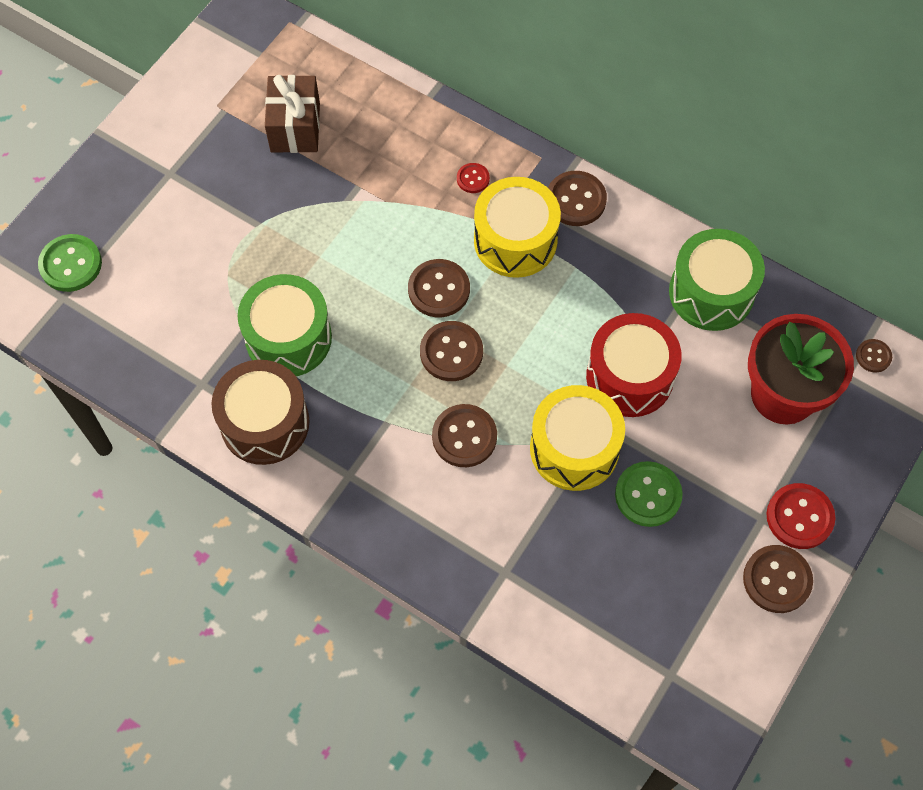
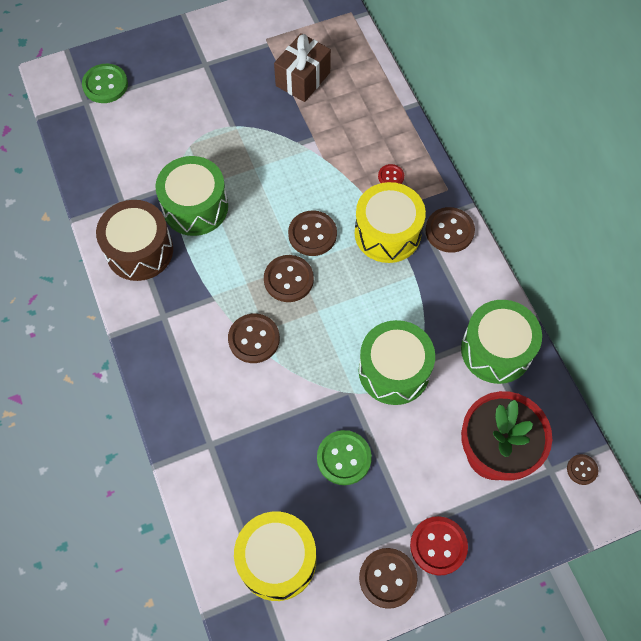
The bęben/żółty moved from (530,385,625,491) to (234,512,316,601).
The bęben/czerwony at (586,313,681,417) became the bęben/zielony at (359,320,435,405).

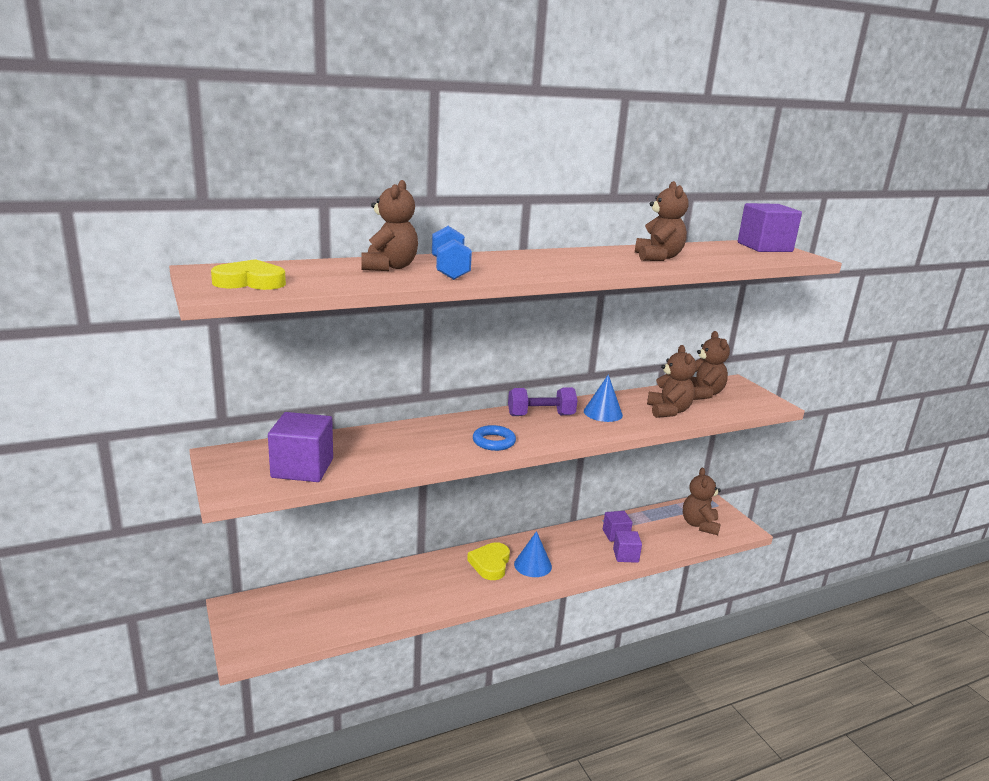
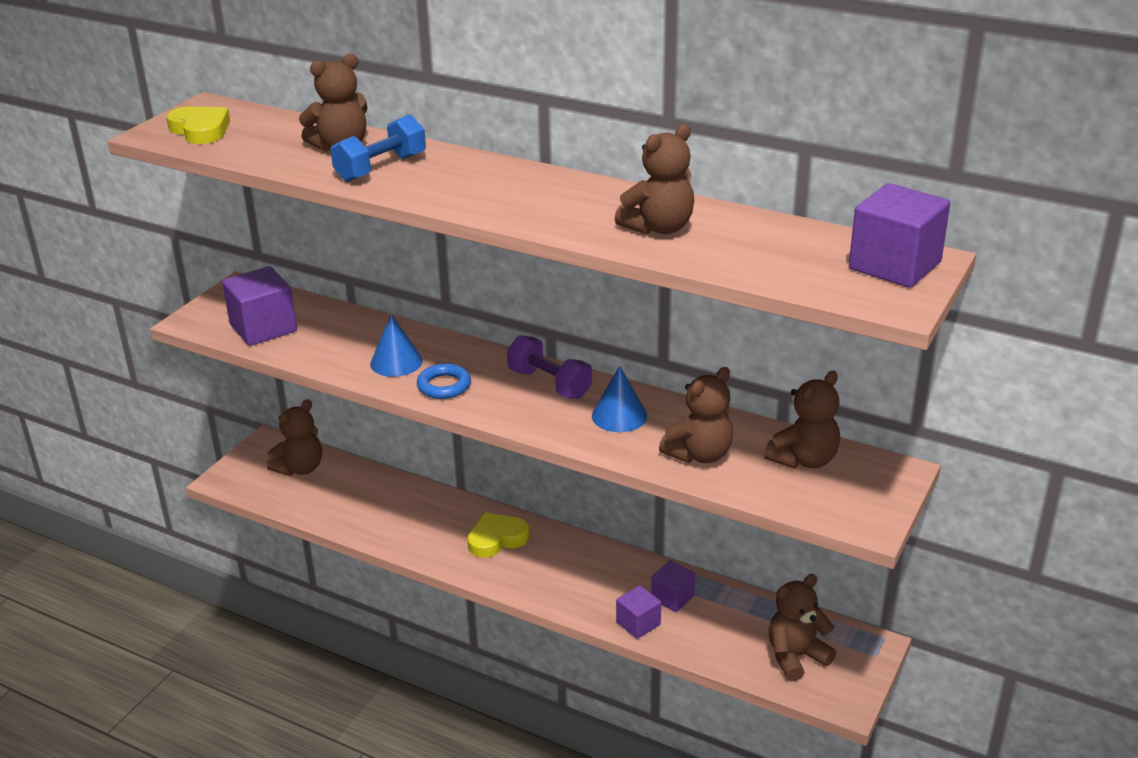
The stożek/niebieski moved from (514,531,552,577) to (370,314,423,377).
The miś/brązowy at (267,399,322,476) appeared.

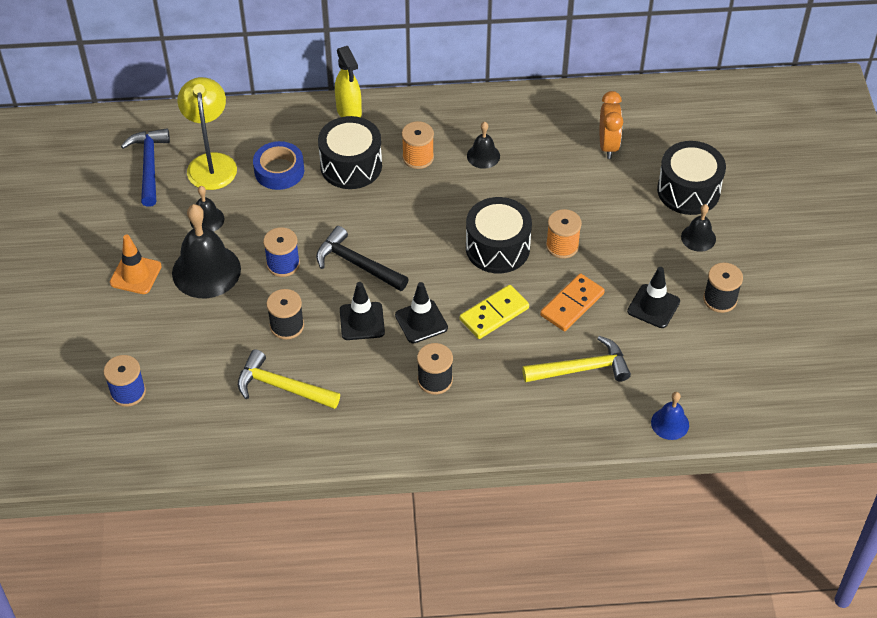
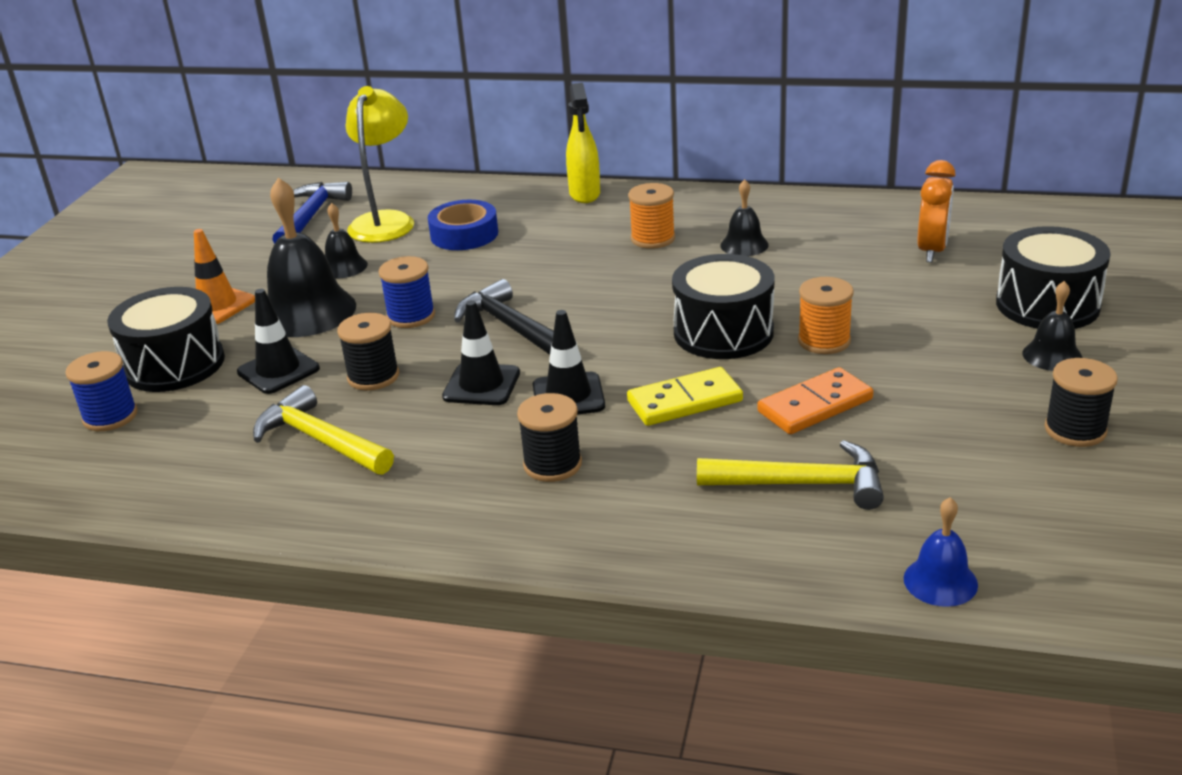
The bęben/czarny moved from (318,116,382,189) to (107,287,225,392).
The pachołek/czarny moved from (627,267,680,328) to (237,289,320,394).

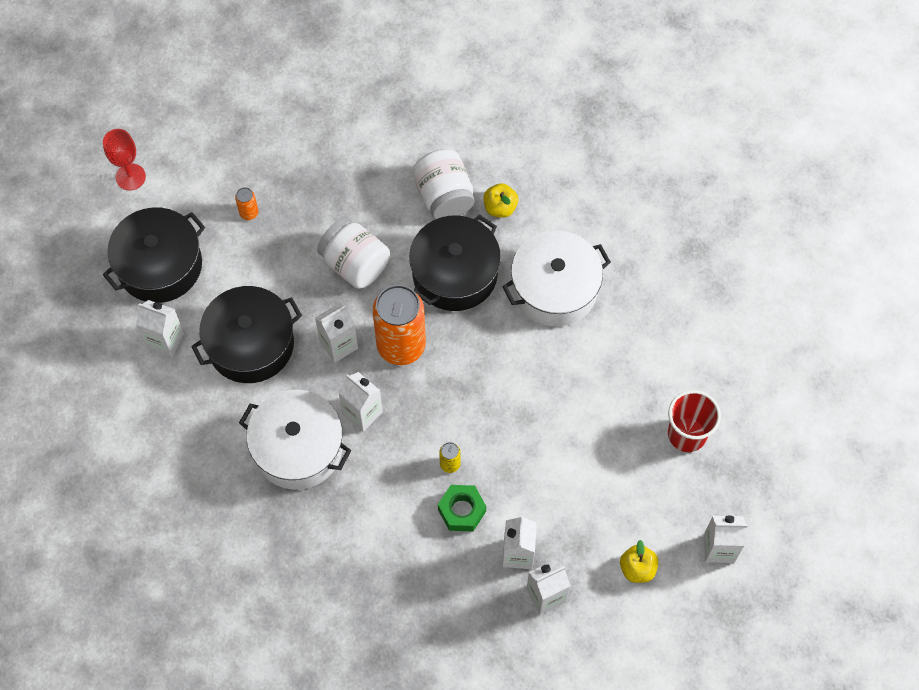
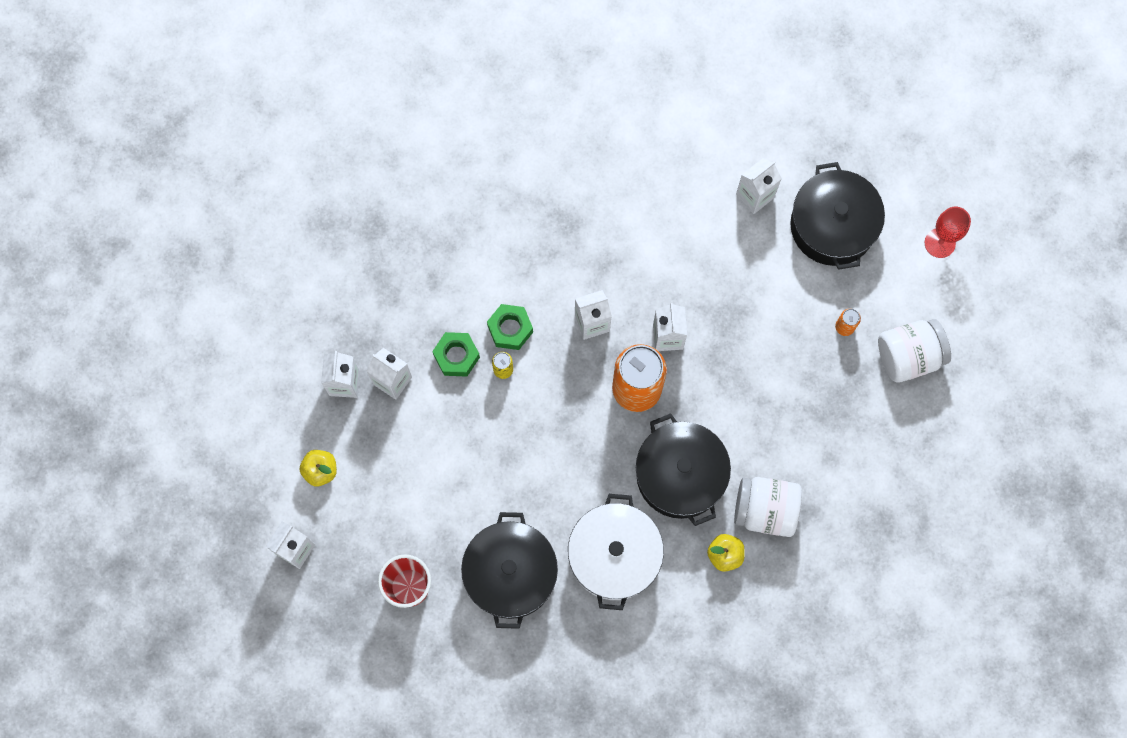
The garnek/czarny moved from (191,286,302,383) to (461,512,558,629).
The garnek/biały at (239,390,352,490) disappeared.
The słoik/biały moved from (317,218,390,289) to (878,319,951,383).
The nakrętka/zielony at (487,304,533,350) appeared.

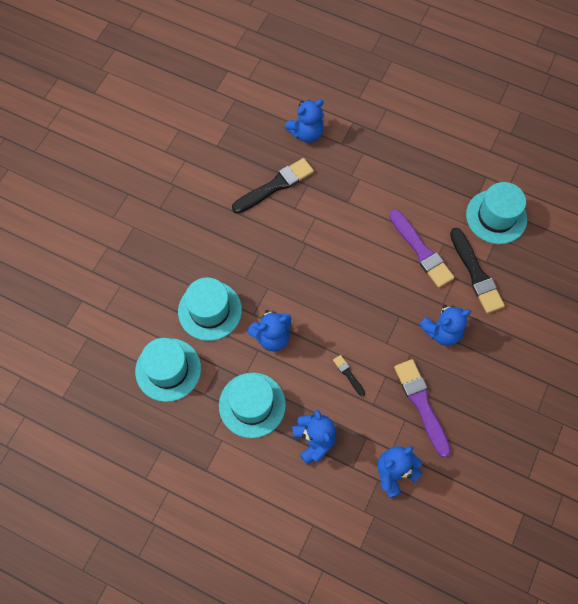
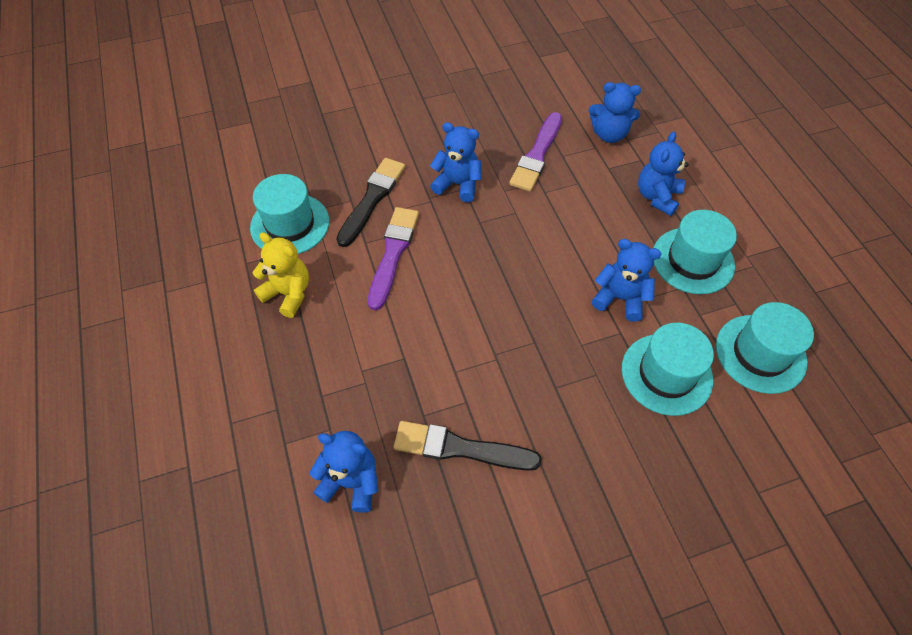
The pędzel/czarny at (333,355,365,397) disappeared.
The miś/żółty at (253,232,309,318) appeared.

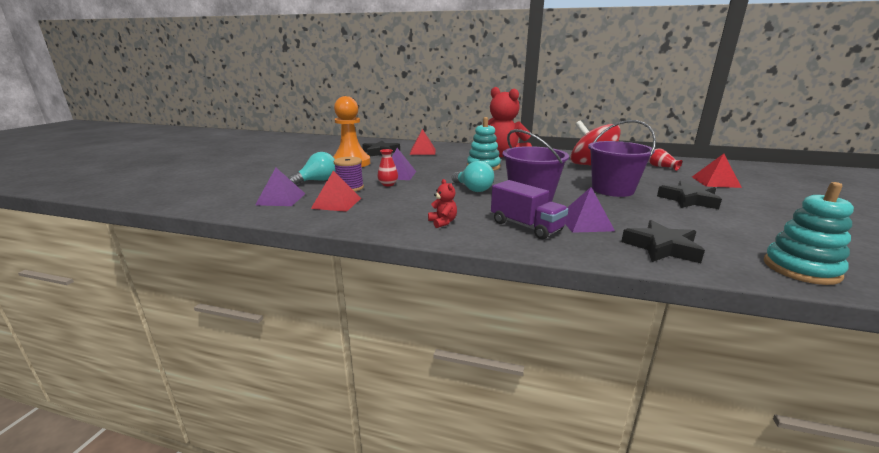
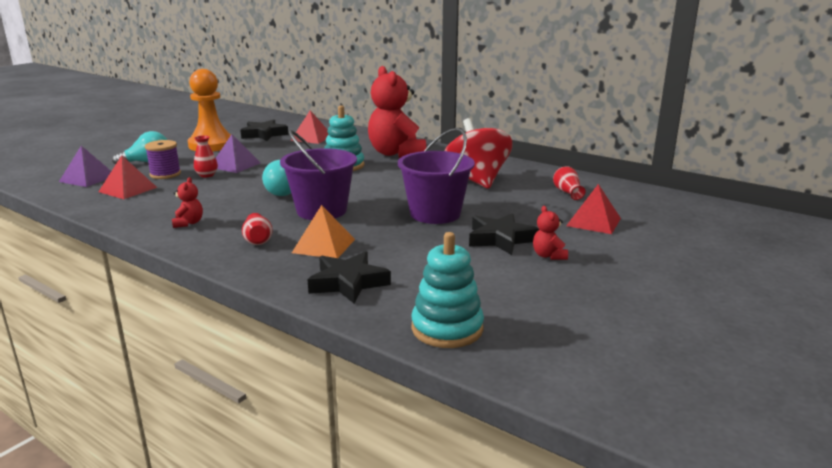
The ciężarówka/fioletowy at (491,180,568,239) was replaced by the wazon/czerwony at (242,213,273,245).
The piramida/fioletowy at (565,187,615,233) became the piramida/pomarańczowy at (292,205,355,258).
The miś/czerwony at (533,206,568,260) appeared.

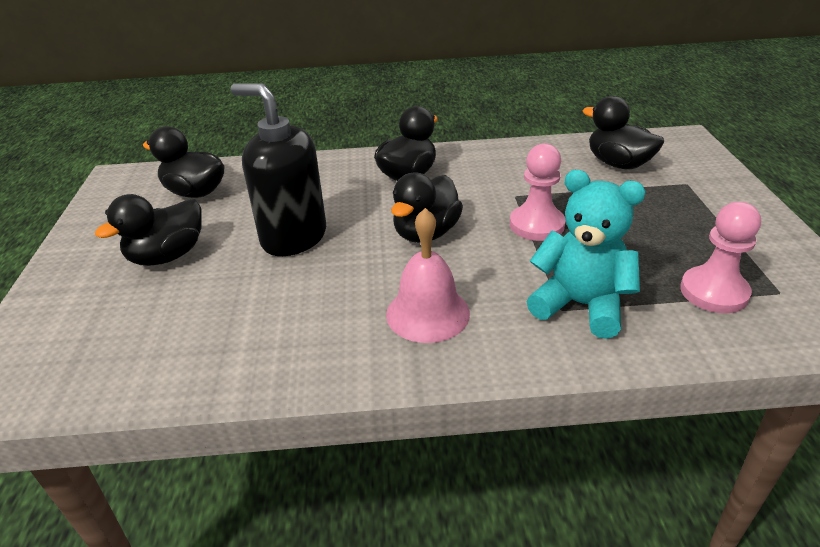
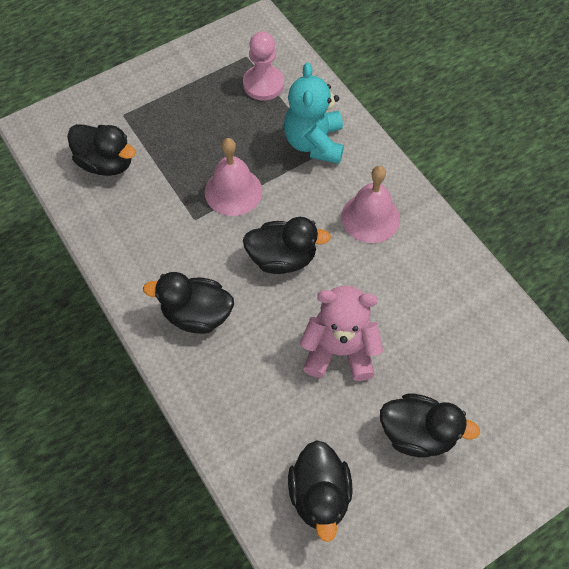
The dozownik mydła/czarny at (231,83,326,256) was replaced by the miś/różowy at (300,286,383,381).
The pionek/różowy at (510,143,565,241) was replaced by the dzwonek/różowy at (205,138,262,216).
The kaczka/czarny at (583,96,664,169) turned 75 degrees counterclockwise.

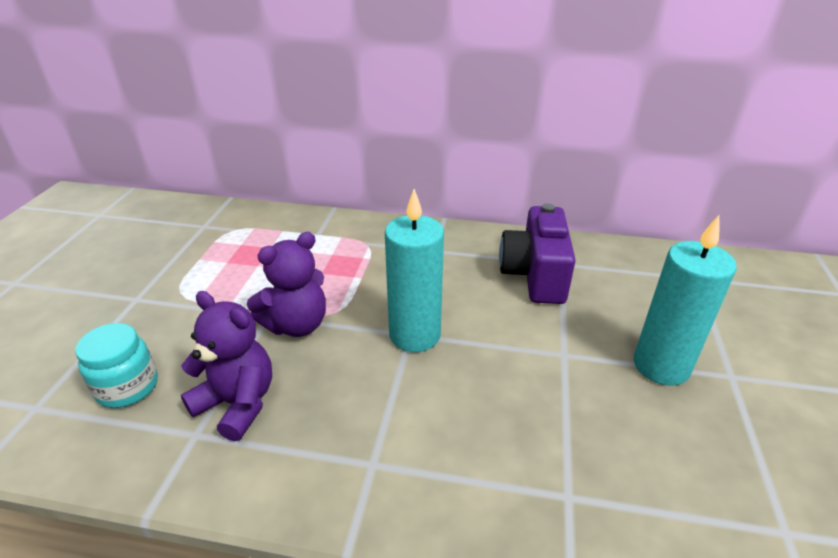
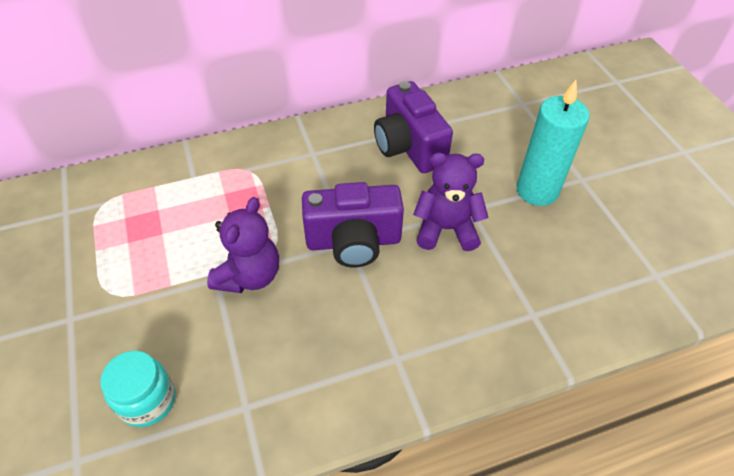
The miś/fioletowy moved from (181,291,272,441) to (413,152,489,251).
The świeca/turkusowy at (385,189,444,352) was replaced by the aparat fotograficzny/fioletowy at (302,182,404,267).

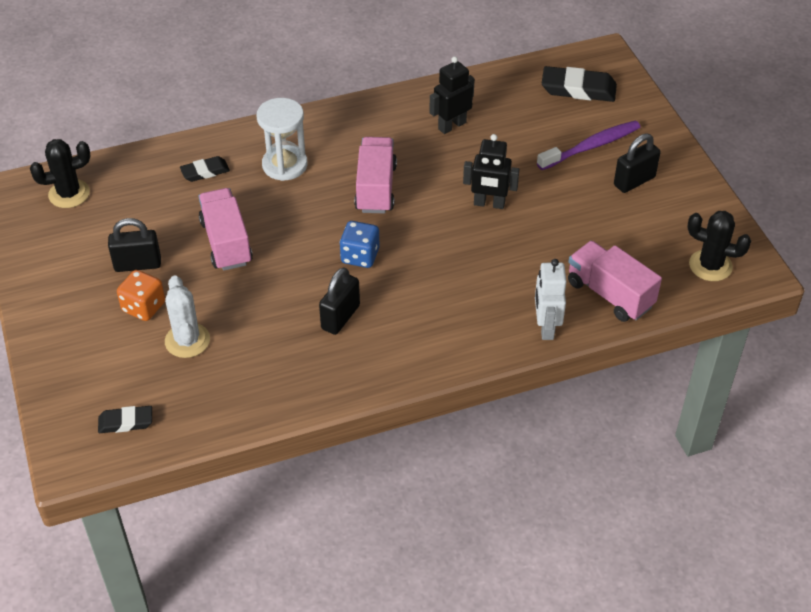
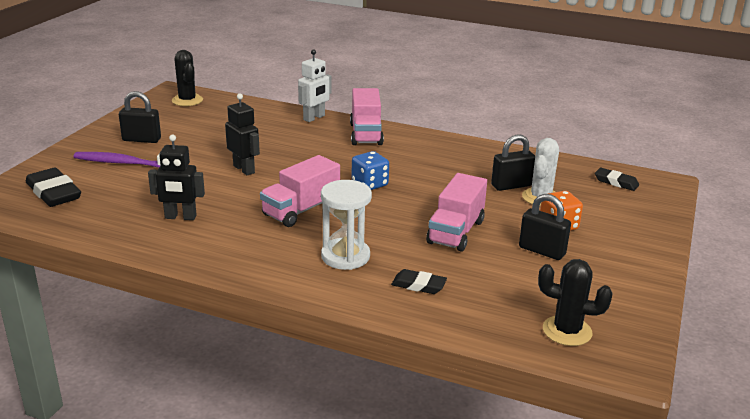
The kłódka/czarny moved from (319,268,360,335) to (491,134,535,191).
The ciężarówka/różowy moved from (568,241,662,322) to (350,88,384,145).

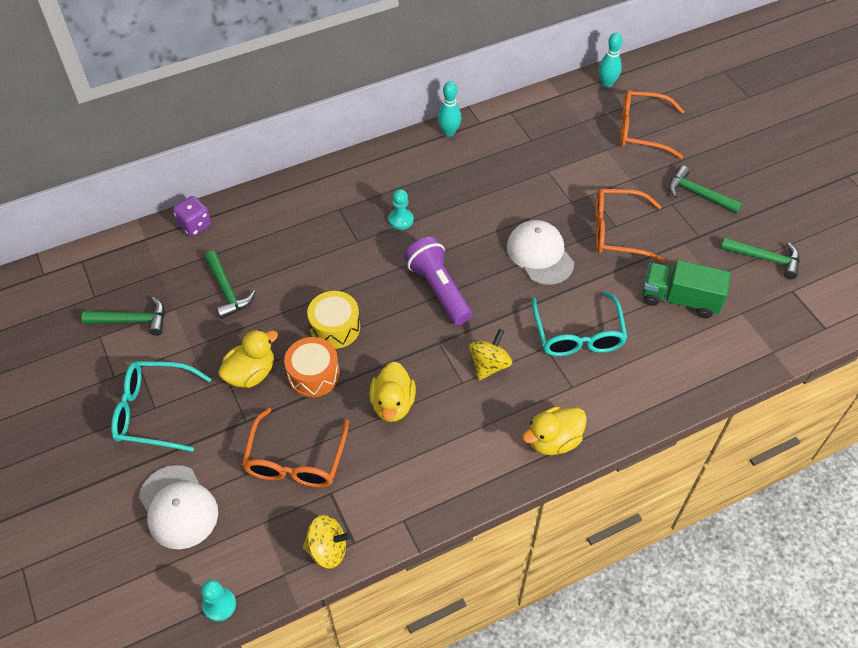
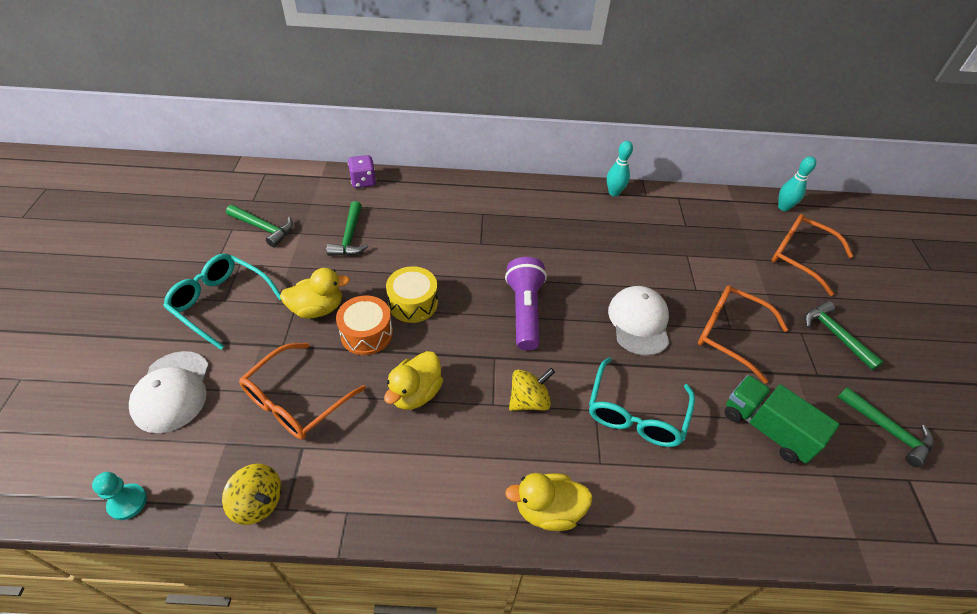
The pionek/turkusowy at (388,189,414,230) disappeared.

